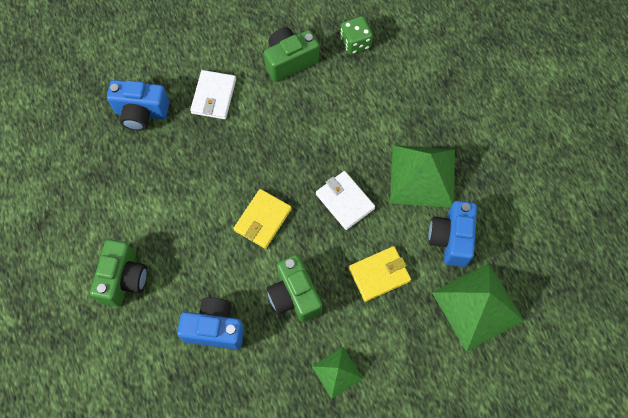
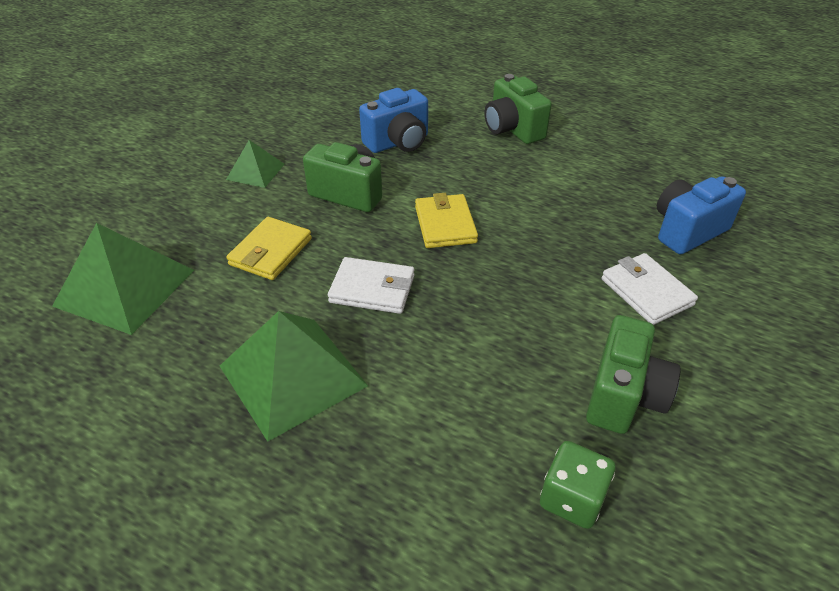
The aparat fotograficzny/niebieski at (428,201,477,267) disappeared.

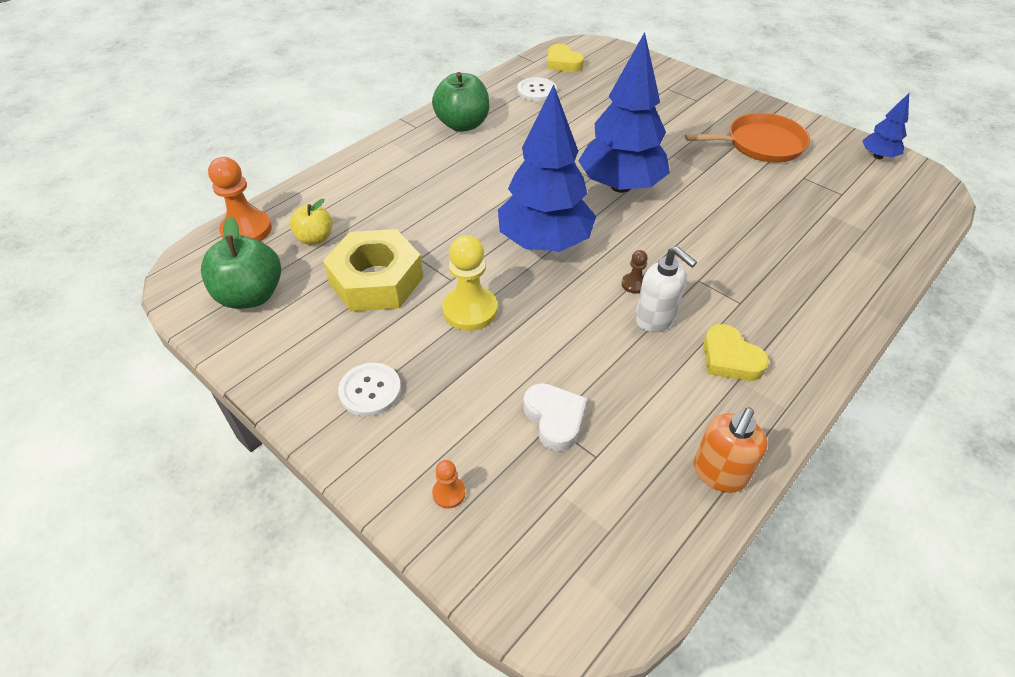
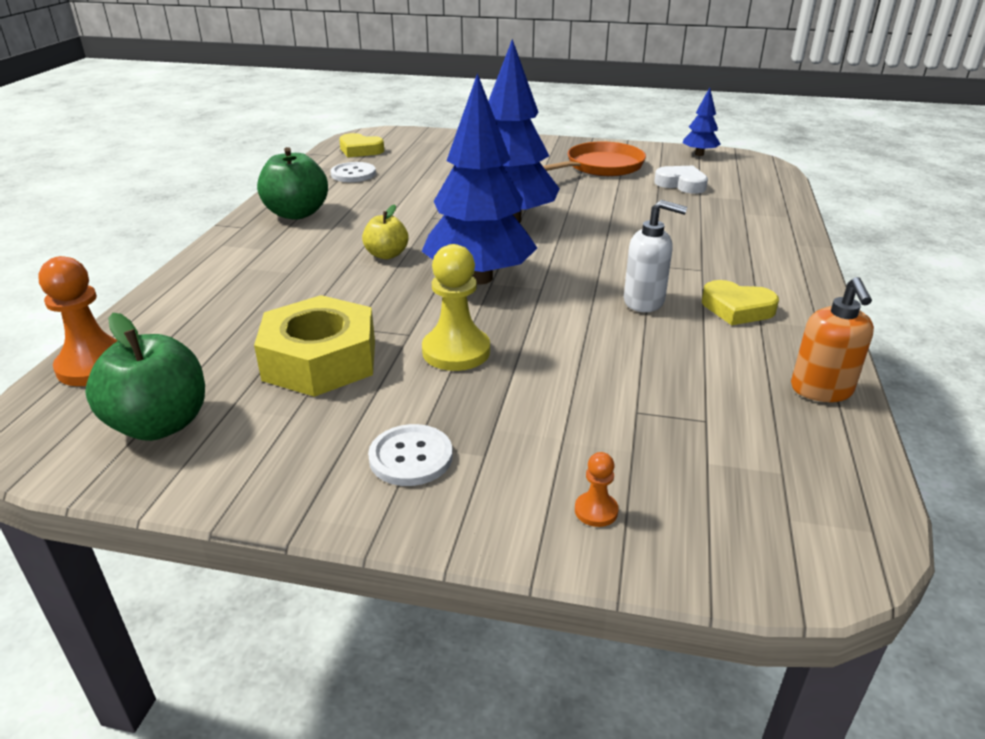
The jabłko/żółty moved from (290,199,333,245) to (362,204,408,259).
The serce/biały moved from (523,383,587,451) to (654,166,708,194).
The pionek/brązowy at (622,250,648,294) disappeared.

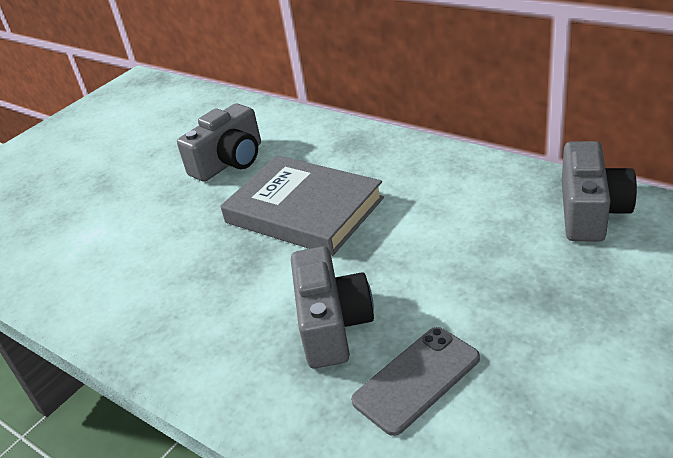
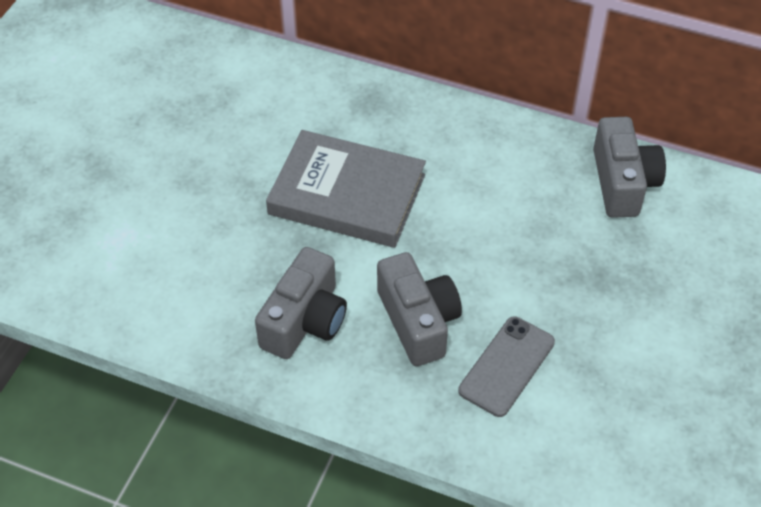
The aparat fotograficzny/szary moved from (177,103,261,182) to (255,247,347,359).

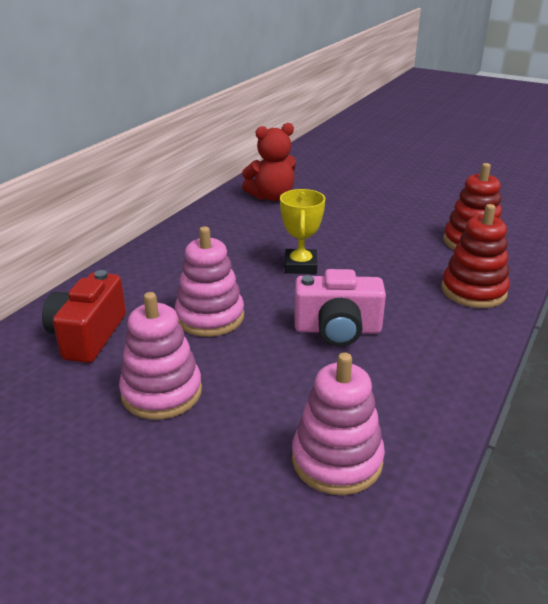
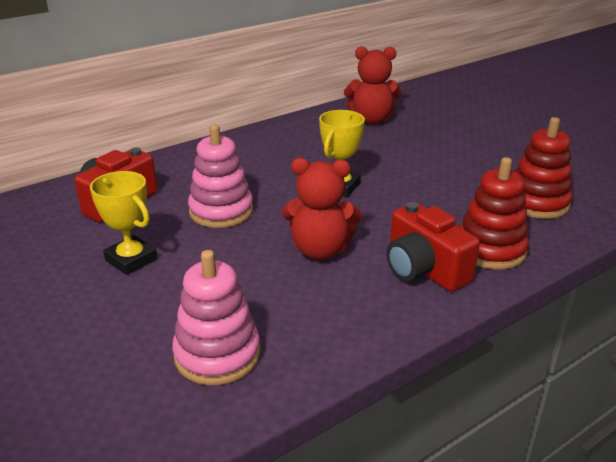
The zabawka nakładanka/różowy at (119,292,202,420) was replaced by the puchar/żółty at (90,171,157,275).
The aparat fotograficzny/różowy at (294,269,386,347) was replaced by the miś/czerwony at (282,158,362,260).
The aparat fotograficzny/czerwony at (386,202,480,292) appeared.

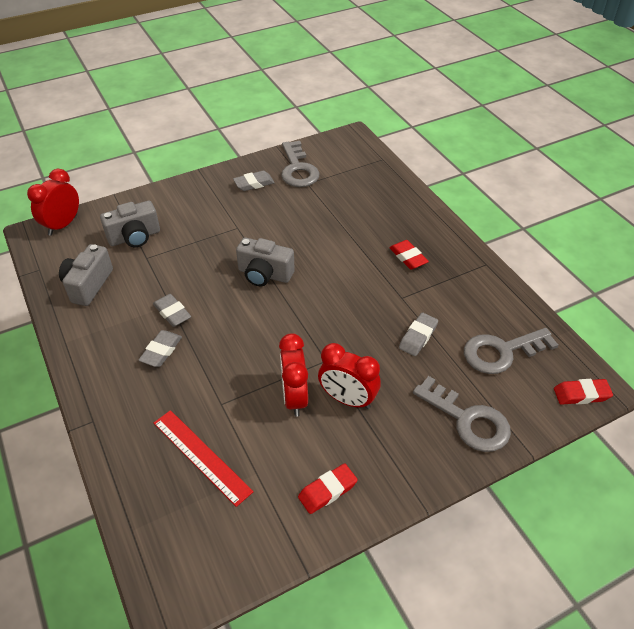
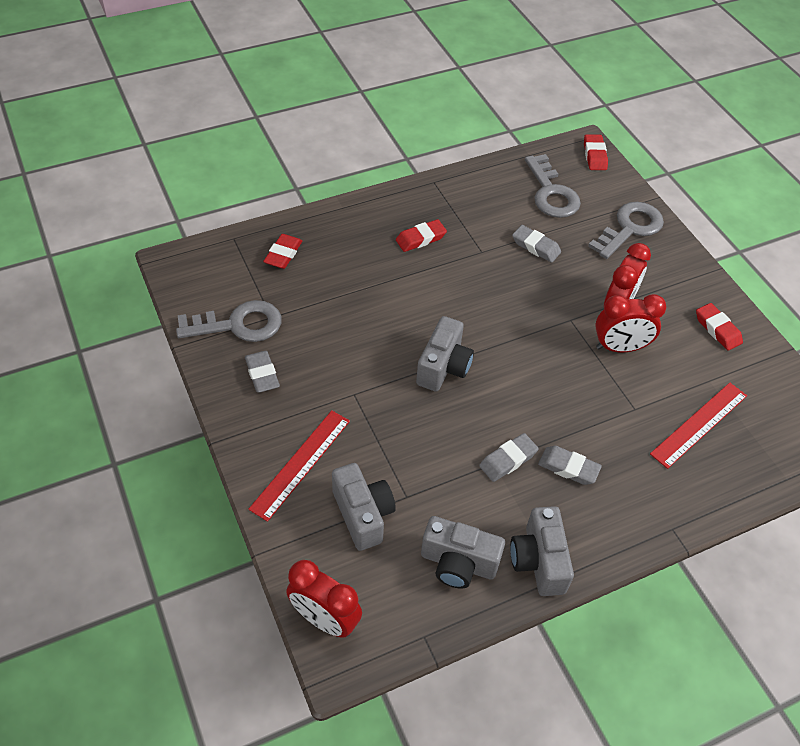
The linijka/czerwony at (248,410,350,522) appeared.
The gumka do mazania/czerwony at (263,234,302,269) appeared.
The aparat fotograficzny/szary at (510,506,574,596) appeared.

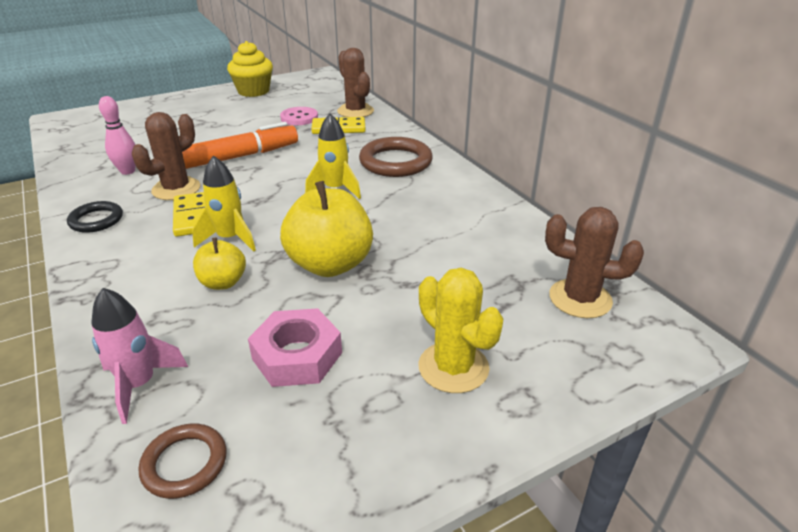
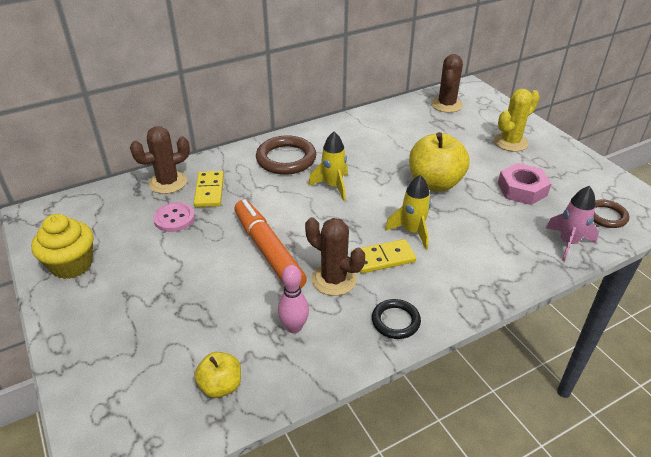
The jabłko/żółty moved from (193,238,246,290) to (195,352,241,398).

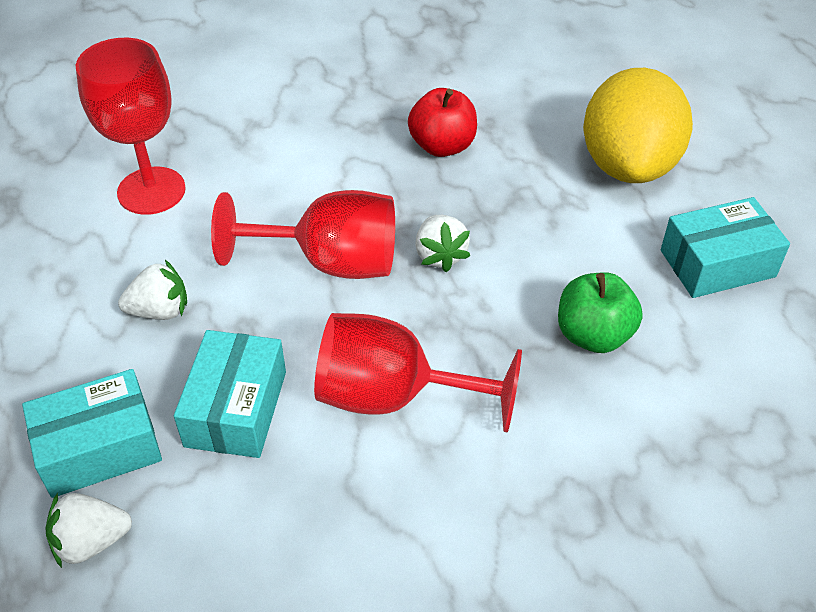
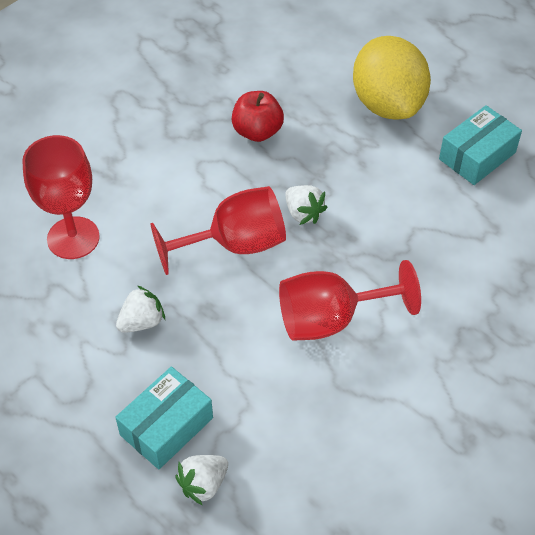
The pudełko/turkusowy at (174,330,286,458) disappeared.
The jabłko/zielony at (558,272,643,353) disappeared.

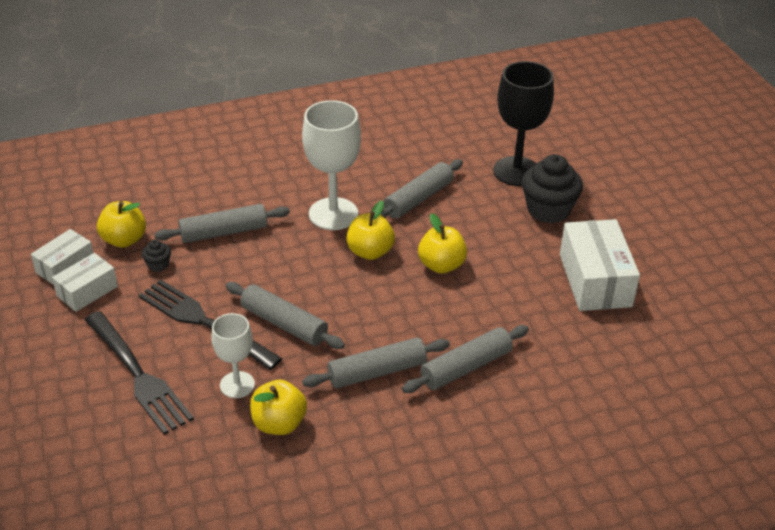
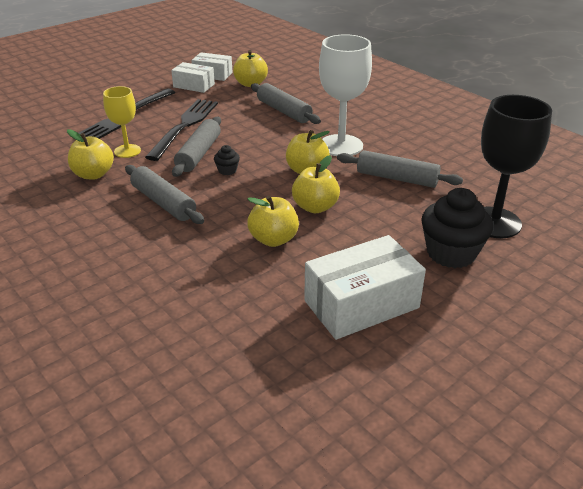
The muffinka/czarny moved from (142,240,171,272) to (214,145,240,175).
The kielich/biały at (211,313,255,398) became the kielich/żółty at (103,86,141,158).
The wałek do ciasta/szary at (402,325,529,393) disappeared.
The jabłko/żółty at (247,195,299,247) appeared.

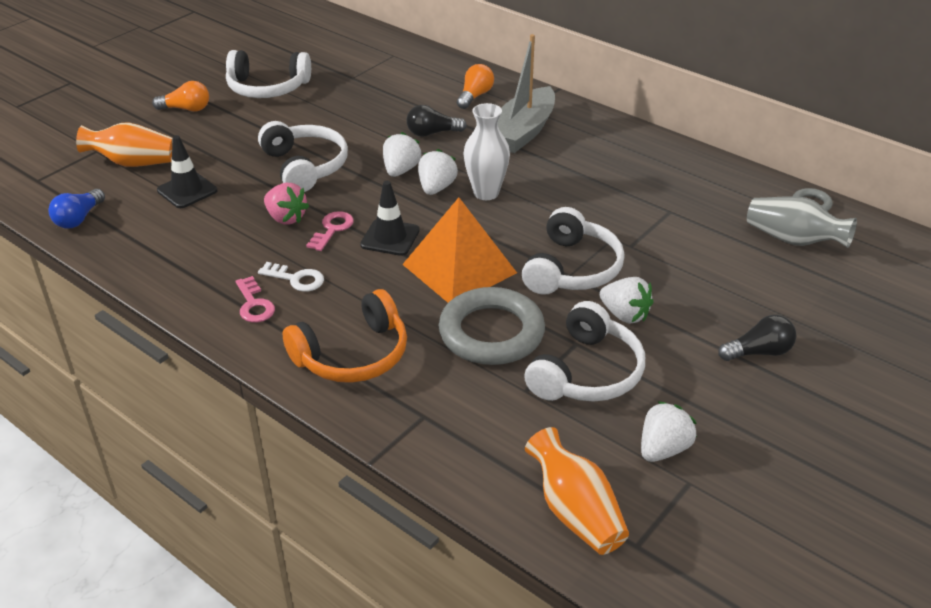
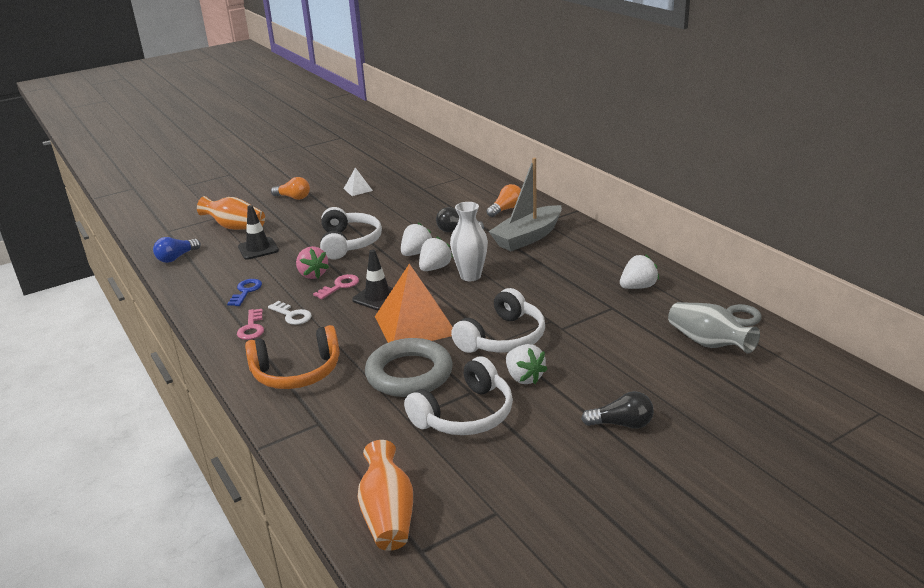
The słuchawki/biały at (226,50,311,98) was replaced by the piramida/biały at (344,168,373,196).
The truskawka/biały moved from (641,401,697,462) to (620,255,659,289).
The klucz/niebieski at (227,279,262,306) appeared.

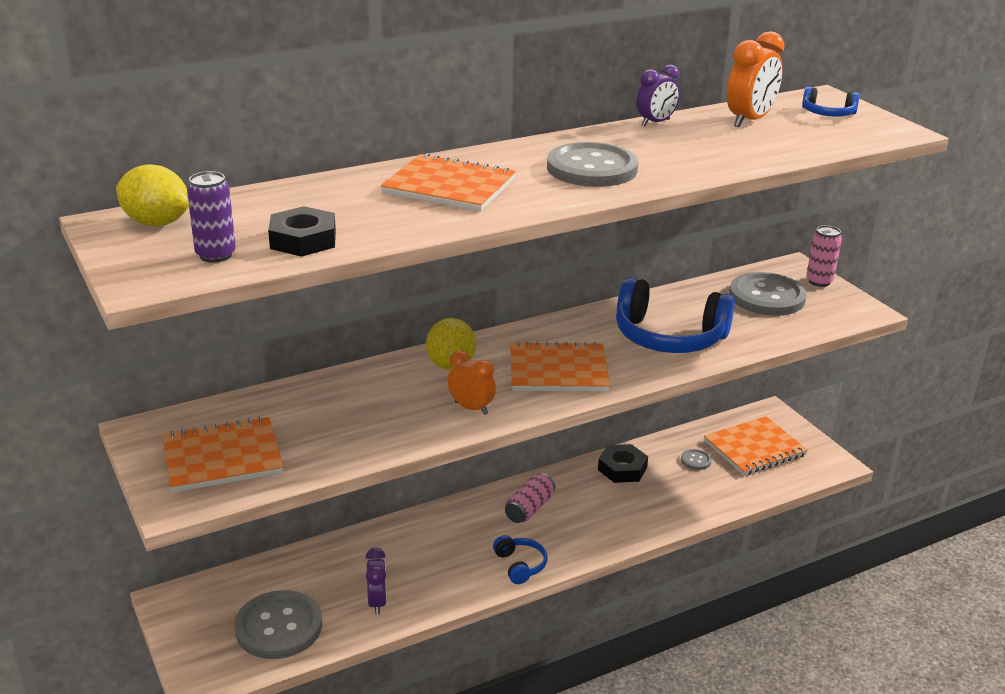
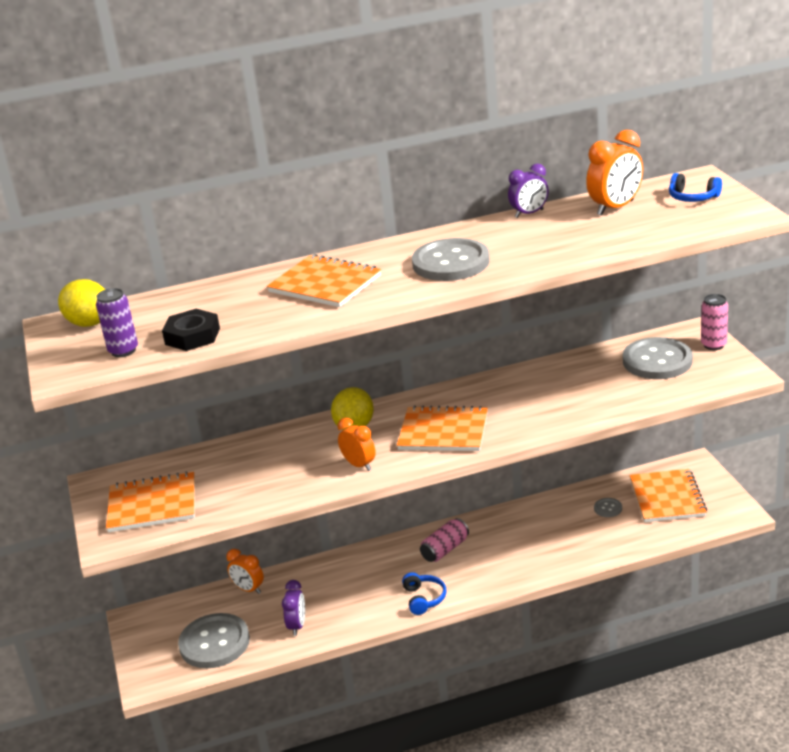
The nakrętka/czarny at (598,444,648,483) disappeared.
The słuchawki/niebieski at (616,277,735,353) disappeared.
The zeszyt/pomarańczowy at (704,416,808,475) turned 75 degrees counterclockwise.
The budzik/pomarańczowy at (226,549,264,594) appeared.

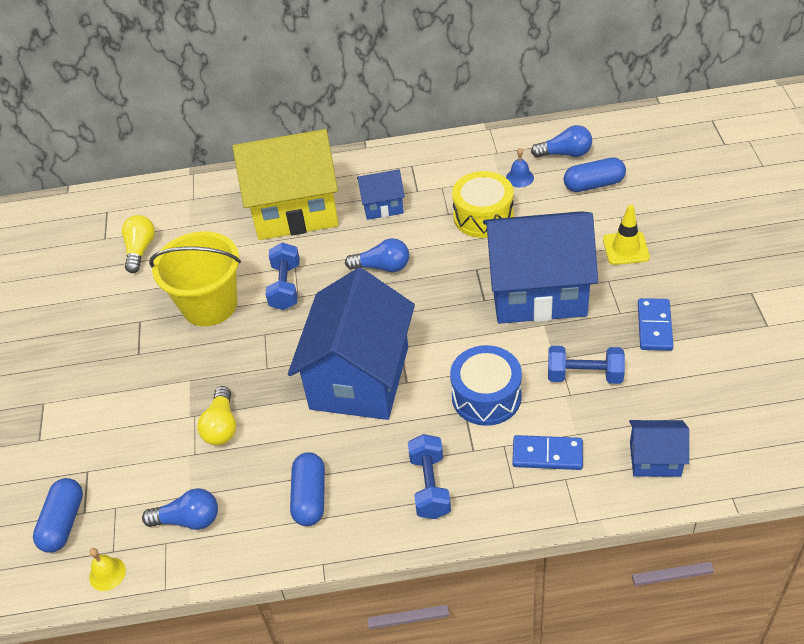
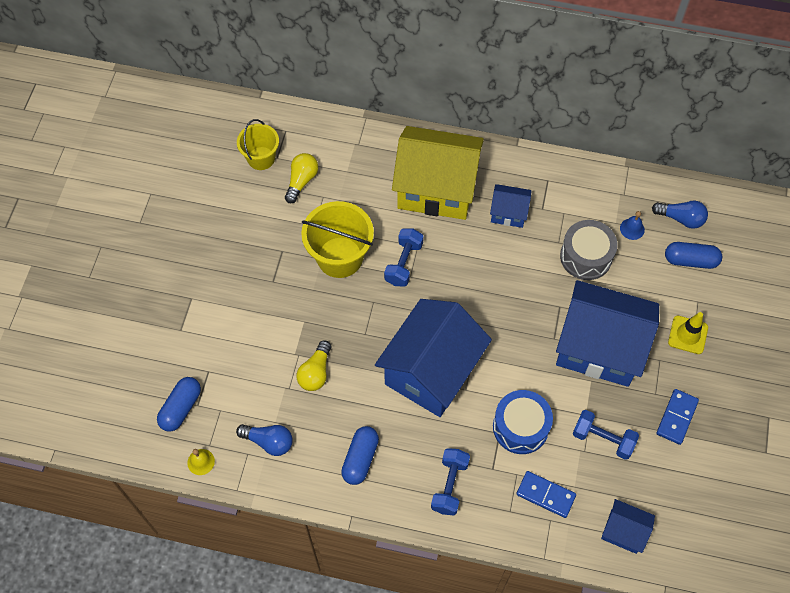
The żarówka/niebieski at (345,238,409,272) disappeared.
The bęben/żółty at (452,171,514,238) became the bęben/szary at (560,220,618,280).
The wiadro/żółty at (237,119,279,170) appeared.

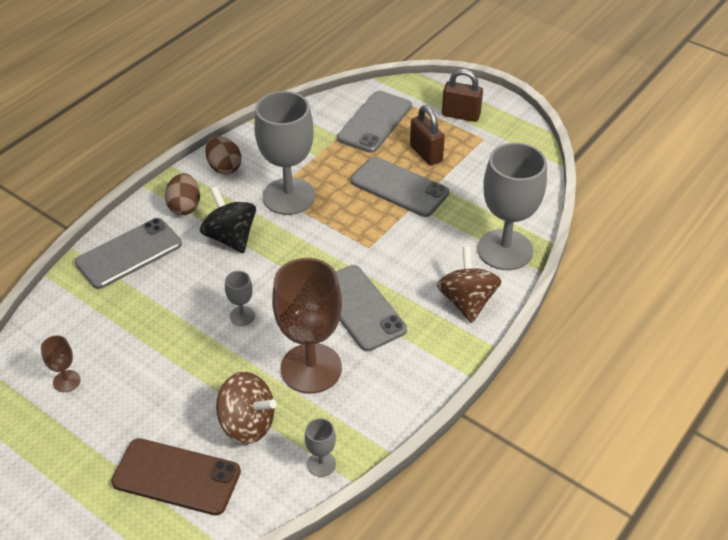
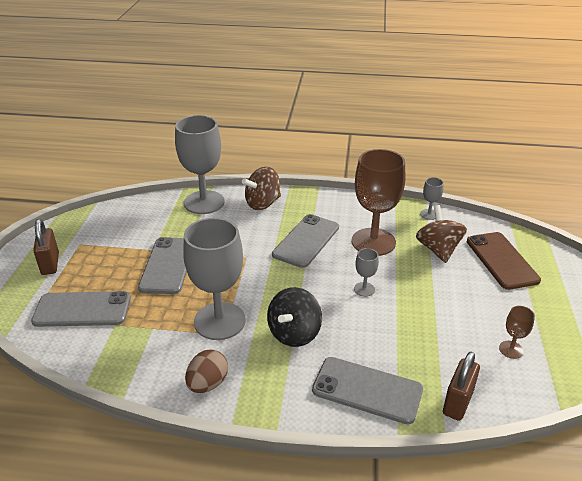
The jajko/brązowy at (165,173,200,215) disappeared.
The kłódka/brązowy moved from (410,105,445,166) to (443,351,480,421).

